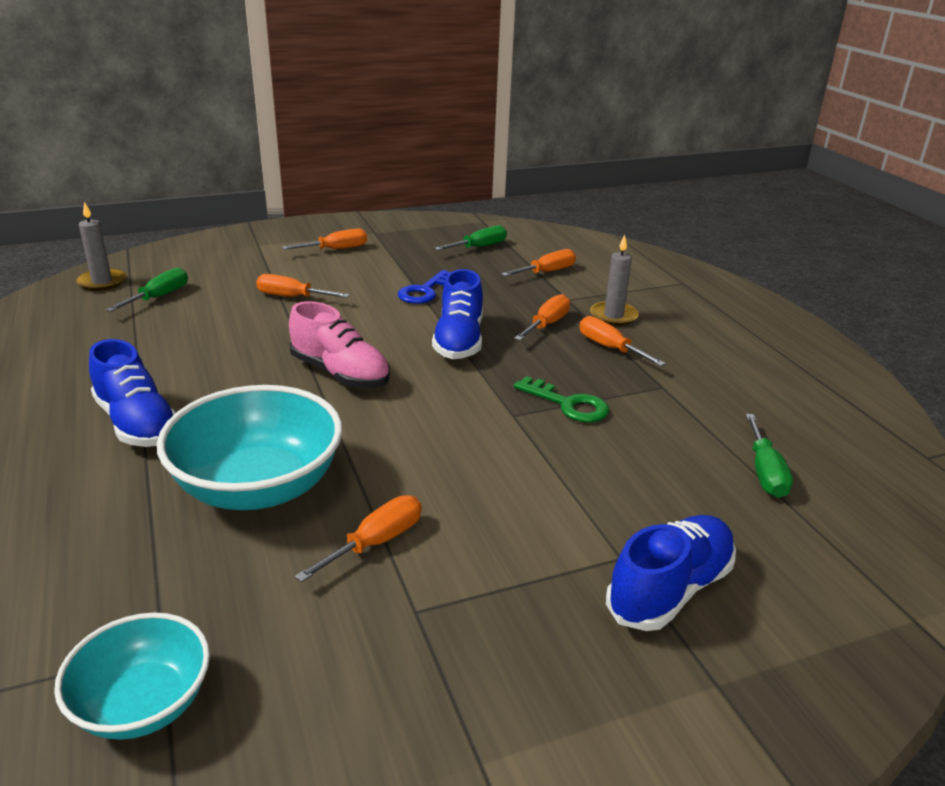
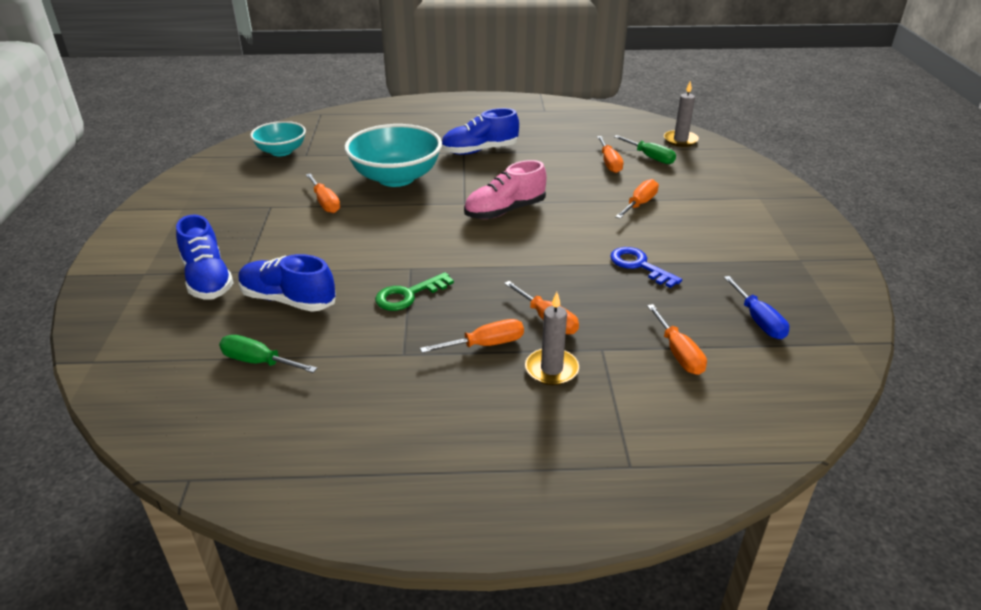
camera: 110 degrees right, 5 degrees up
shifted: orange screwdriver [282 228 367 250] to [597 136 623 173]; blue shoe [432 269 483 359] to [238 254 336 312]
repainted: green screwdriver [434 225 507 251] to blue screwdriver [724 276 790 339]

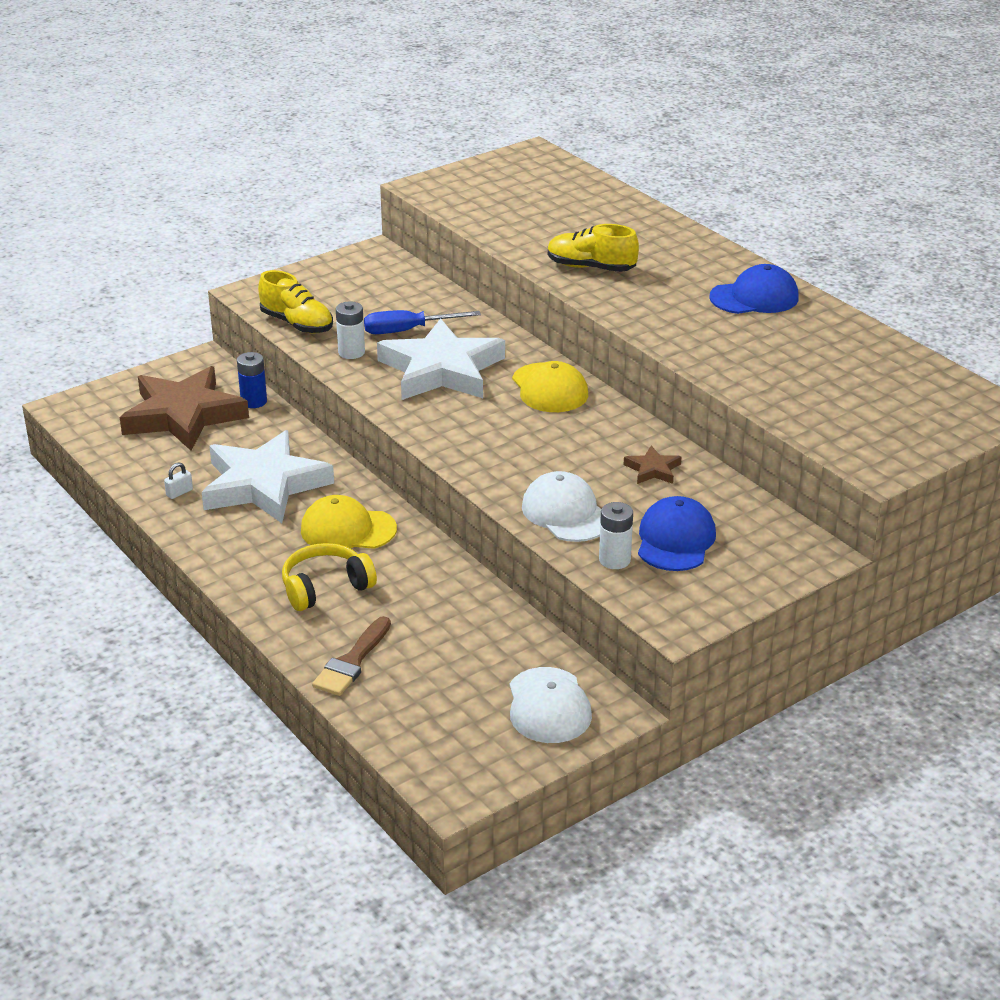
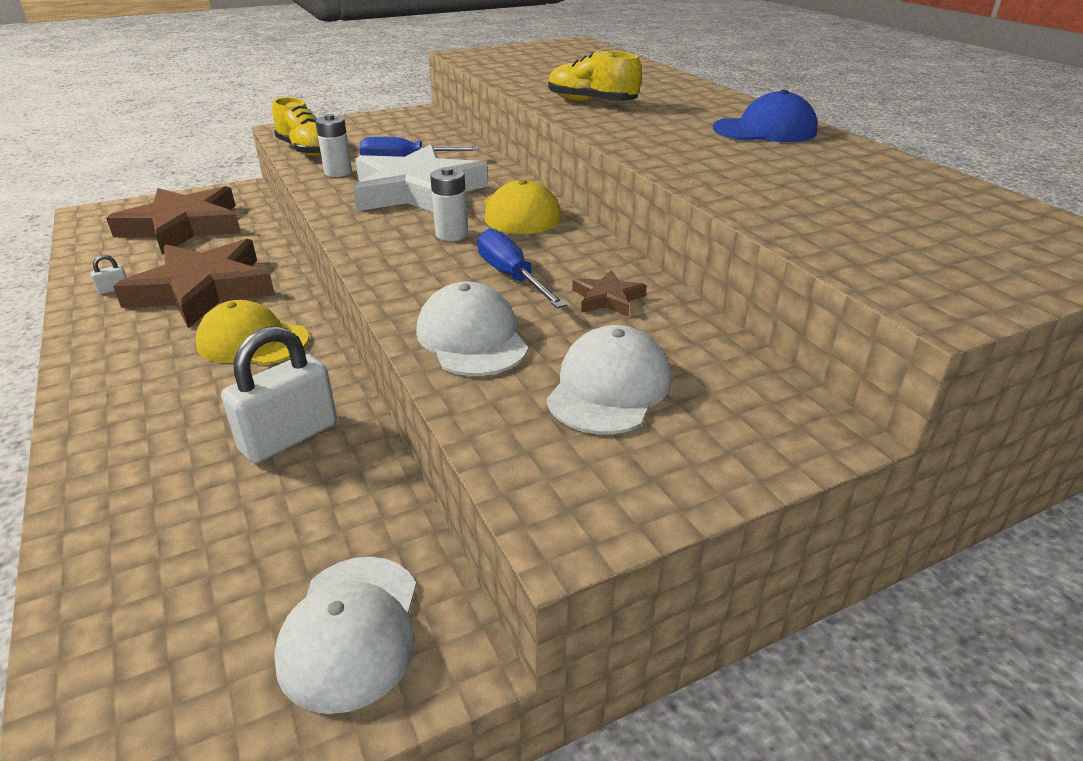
camera: 10 degrees right, 0 degrees up
gone: blue battery [237 352 267 408]; yellow headphones [282 543 377 611]; brown brush [312 616 391 696]
new: white padlock [221 326 337 463]; blue screwdriver [477 228 567 308]
shifted: white battery [599 502 633 569] to [430 167 468 241]
repainted: white star [202 430 334 523] to brown star [113 239 275 328]; blue cap [638 496 716 571] to white cap [546 325 671 434]

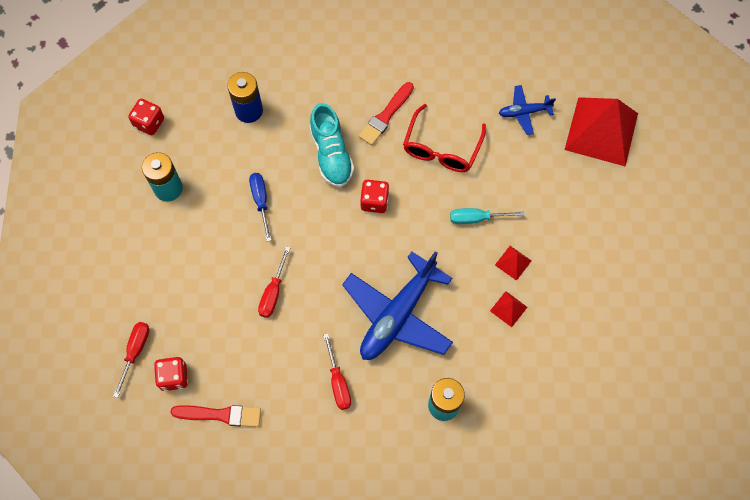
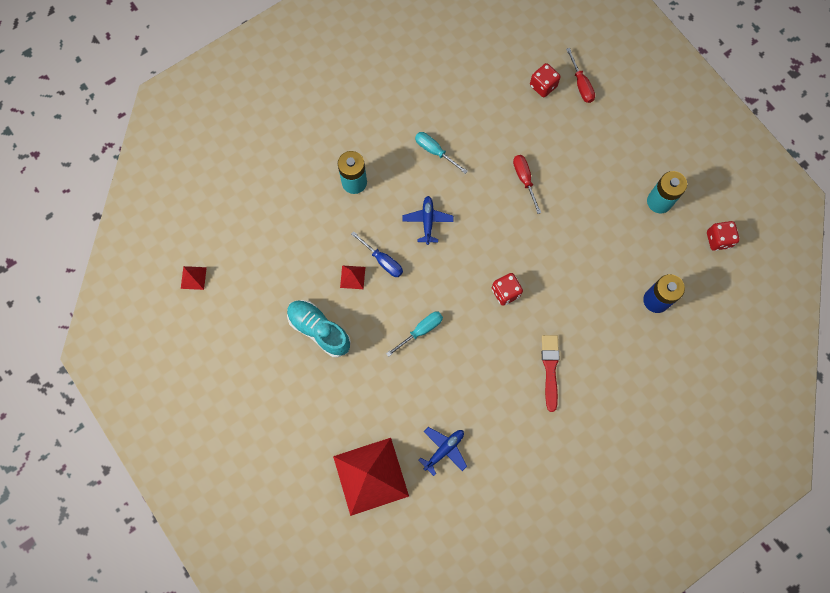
camera: 145 degrees right, 5 degrees up
gone: red brush [171 405 261 427]; red glasses [403 104 486 172]
shifted: blue screwdriver [249 173 272 242] to [351 231 403 277]; turquoise shoe [309 103 354 188] to [287 300 351 358]; red pyramid [495 246 531 281] to [181 266 207 290]
repainted: red screwdriver [323 333 351 410] to turquoise screwdriver [415 132 468 174]
scaled: blue plane [342 251 453 360] = [402 196 453 245] x0.49

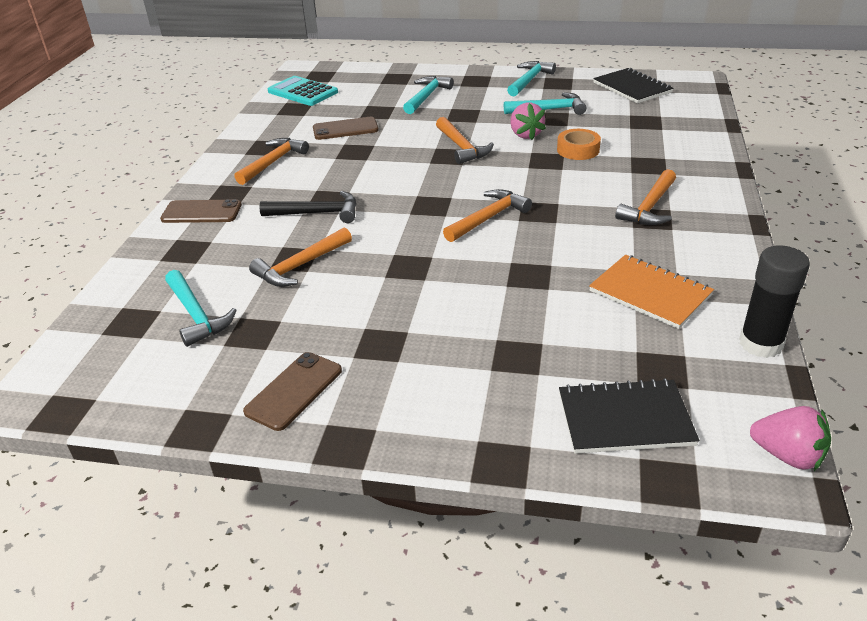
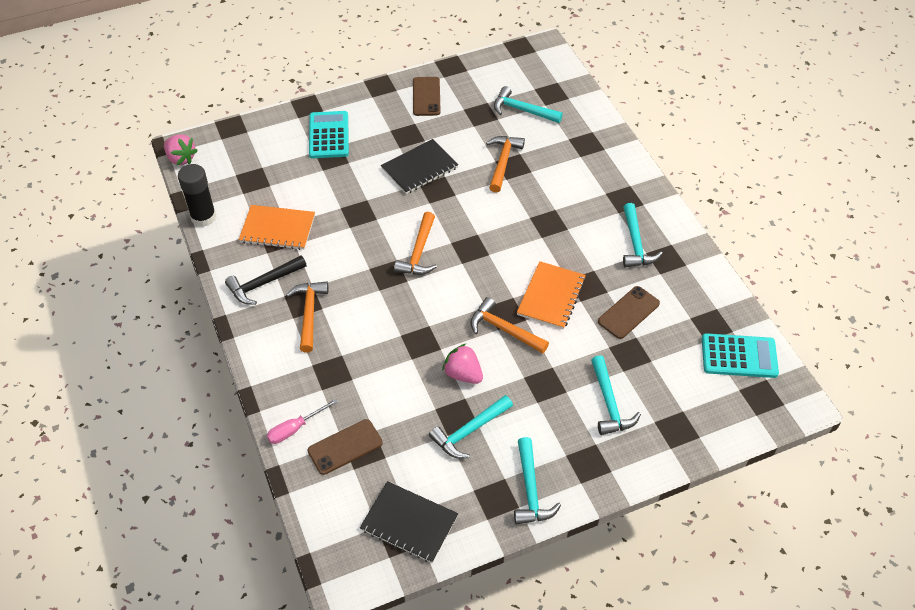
camera: 145 degrees right, 15 degrees up
gone: orange tape [557 129 601 160]
new: pink screwdriver [267 399 338 444]; turquoise calculator [309 111 349 158]; orange notebook [517 261 586 329]
shifted: brown phone [160 199 242 223] to [308 419 383 475]; black hammer [259 191 357 223] to [225 255 307 305]; black notebook [559 378 700 454] to [381 139 458 194]
repainted: orange hammer [234 138 309 185] to turquoise hammer [623 203 663 267]
rotated: pink strawberry [750 406 831 471] = [164 134 198 165] 135 degrees counterclockwise

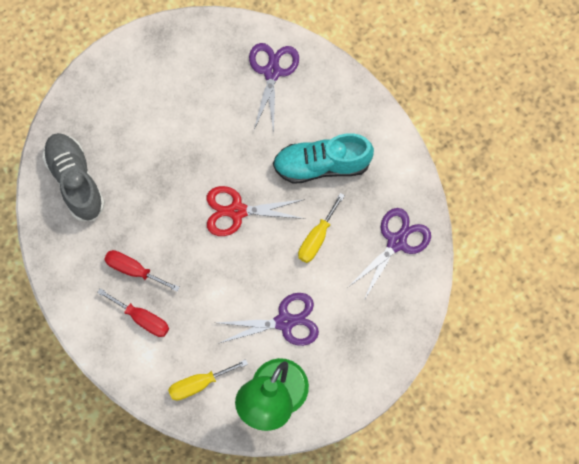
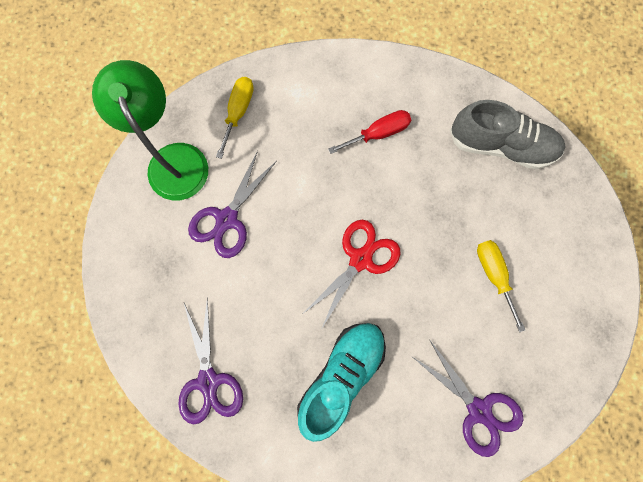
camera: 130 degrees right, 5 degrees up
gone: red screwdriver [97 288 169 337]
shifted: yellow screwdriver [298 193 345 263] to [477 240 525 332]

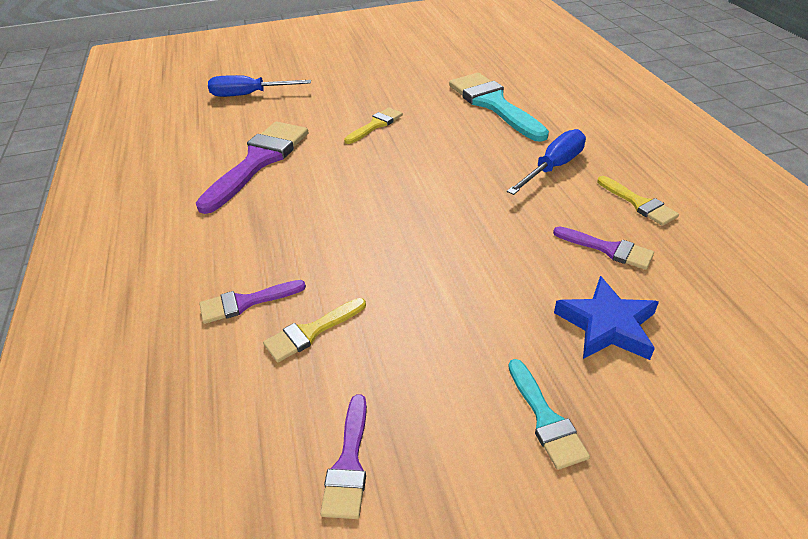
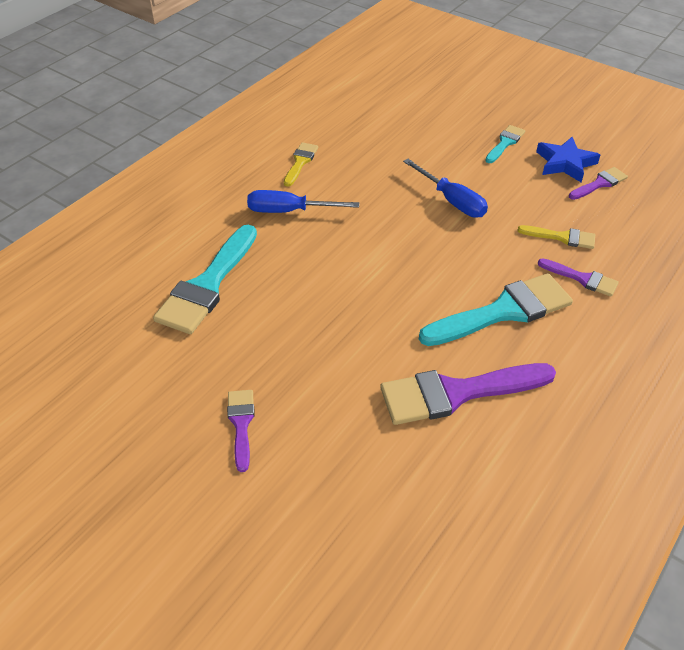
camera: 130 degrees left, 5 degrees up
gone: yellow brush [344 108 403 144]
new: turquoise brush [419 273 573 346]
shifted: blue screwdriver [208 75 311 97] to [403 159 488 218]; purple brush [553 227 654 270] to [227 390 255 472]; blue star [554 276 659 360] to [536 137 600 182]

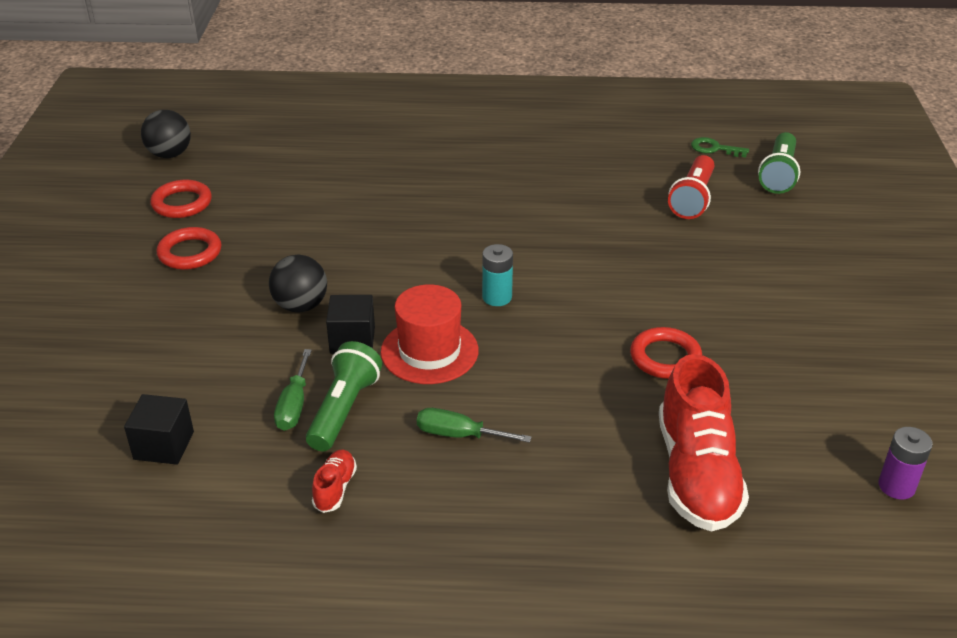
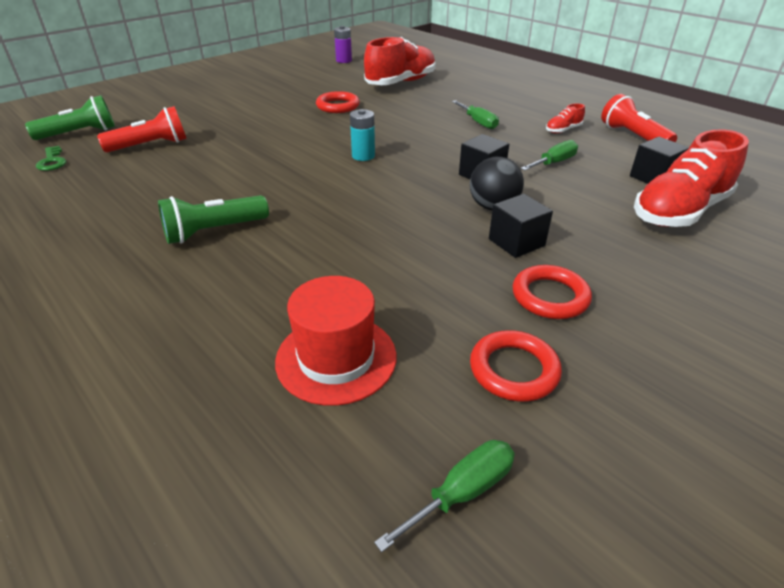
camera: 135 degrees left, 0 degrees up
new: black cube [489 194 553 258]; red flashlight [601 94 677 142]; red shoe [634 129 749 227]
shifted: green flashlight [306 341 382 451] to [158 195 269 244]; red hat [381 284 479 384] to [275 276 396 406]
swapped: black ball [141 110 191 158] to green screwdriver [374 440 515 552]

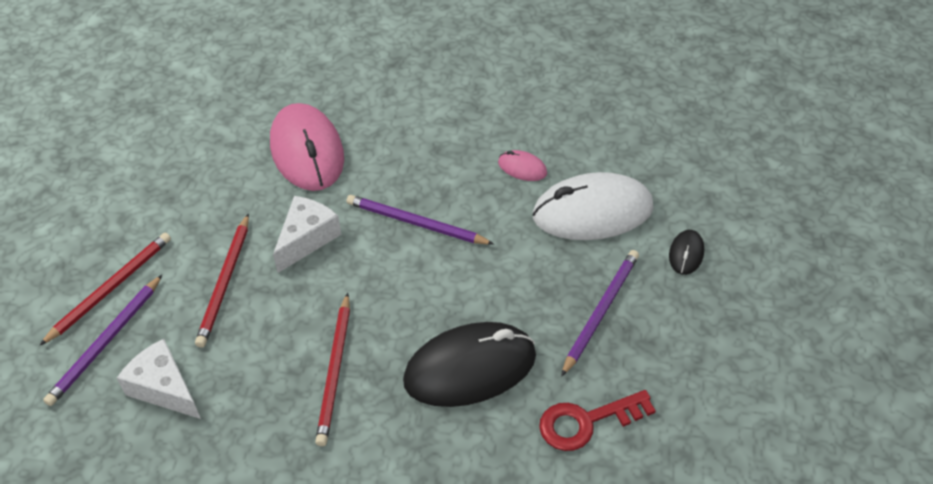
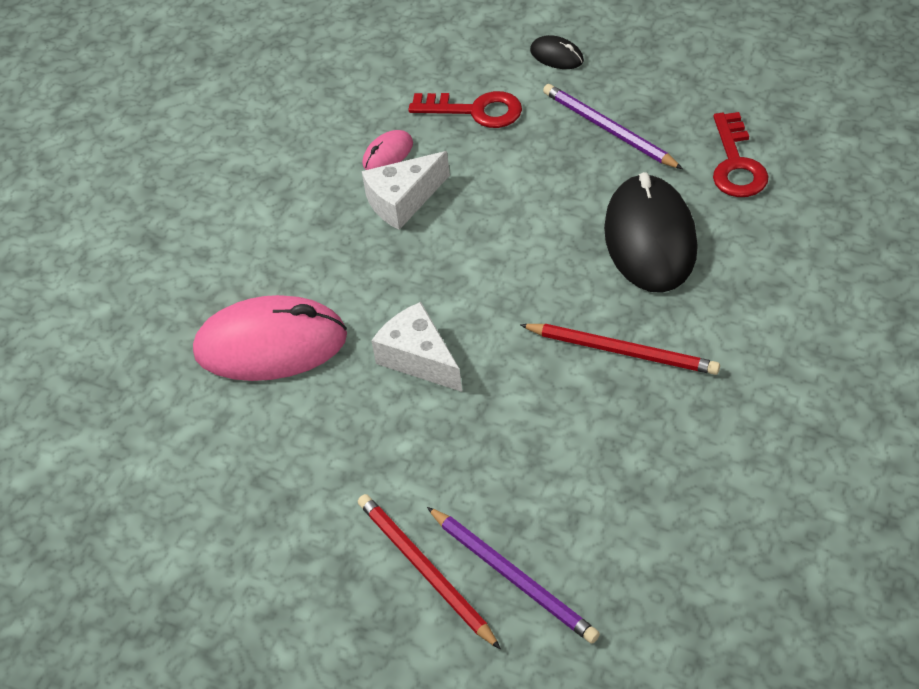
camera: 70 degrees left, 0 degrees up
gone: red pencil [195 213 249 347]; purple pencil [346 195 494 245]
shifted: white cheese [117 339 201 419] to [362 151 450 230]
swapped: white mouse [532 172 654 240] to red key [408 91 522 128]

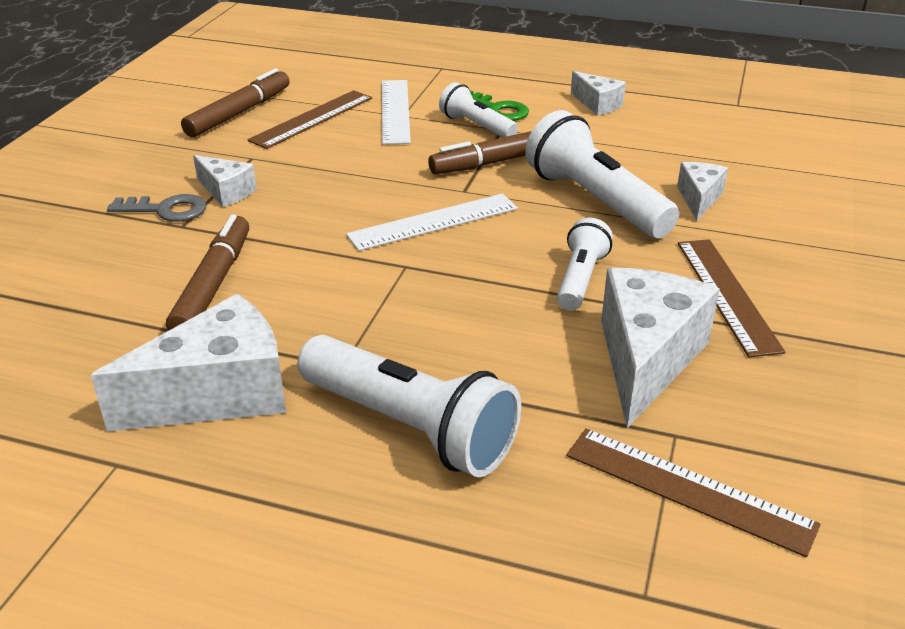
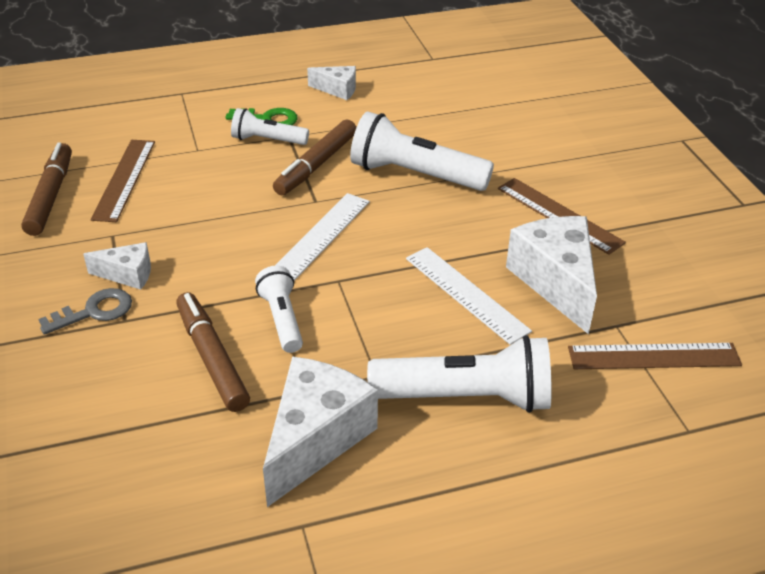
camera: 35 degrees left, 5 degrees up
gone: white cheese [677 162 728 221]
shifted: white ruler [382 80 411 145] to [406 247 532 345]; white flashlight [557 218 613 311] to [255 266 303 353]

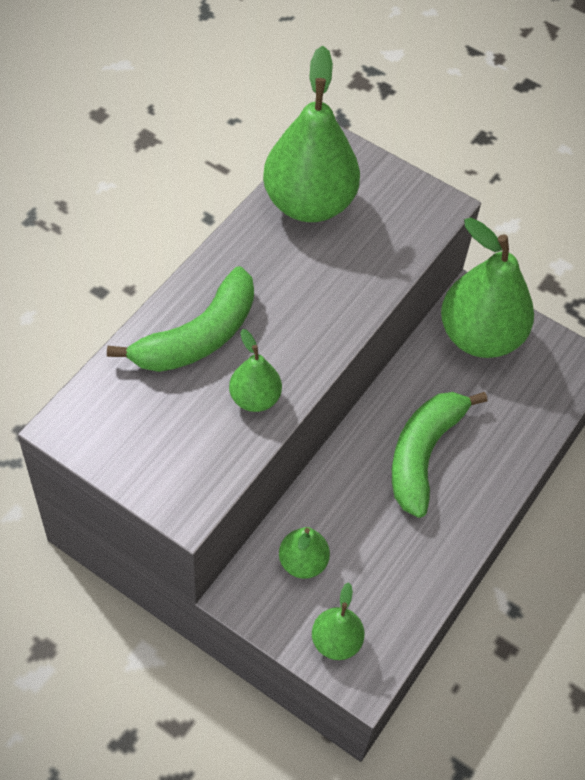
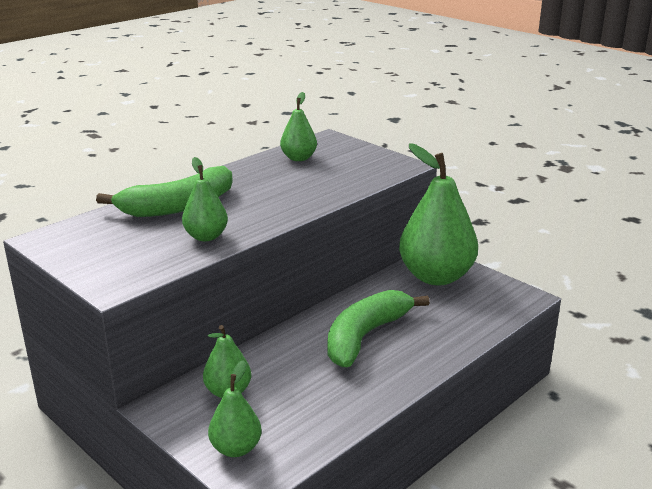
camera: 15 degrees right, 30 degrees down
scaled: green pear [263 46 360 222] = [280 92 317 161] x0.50

